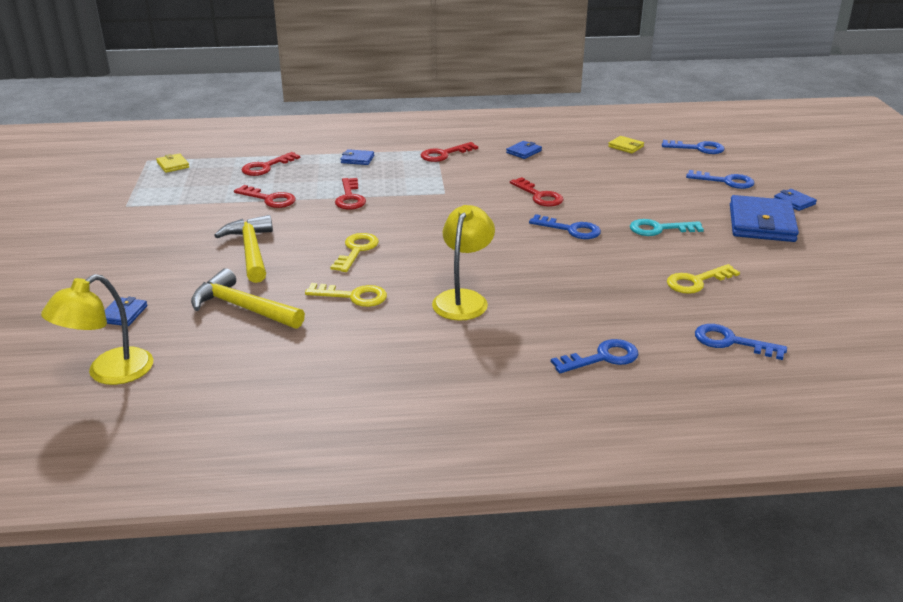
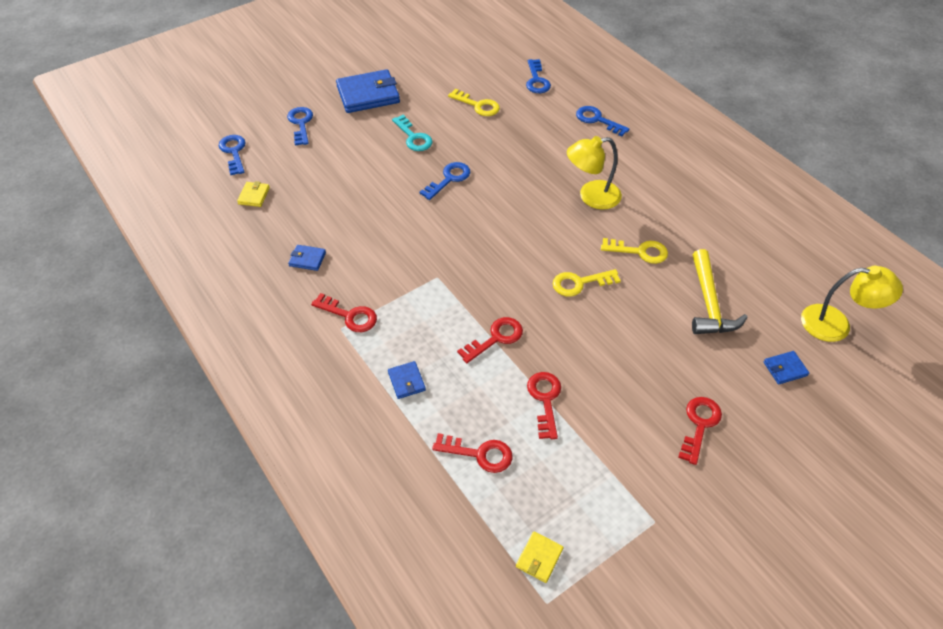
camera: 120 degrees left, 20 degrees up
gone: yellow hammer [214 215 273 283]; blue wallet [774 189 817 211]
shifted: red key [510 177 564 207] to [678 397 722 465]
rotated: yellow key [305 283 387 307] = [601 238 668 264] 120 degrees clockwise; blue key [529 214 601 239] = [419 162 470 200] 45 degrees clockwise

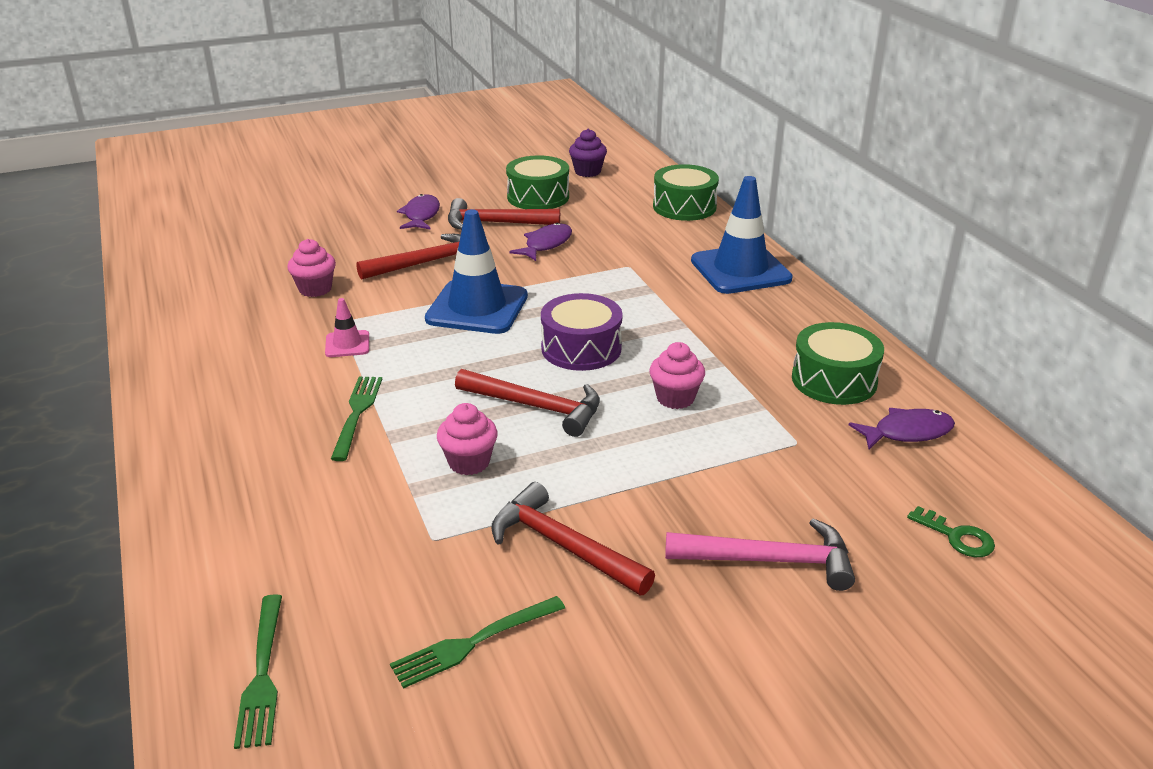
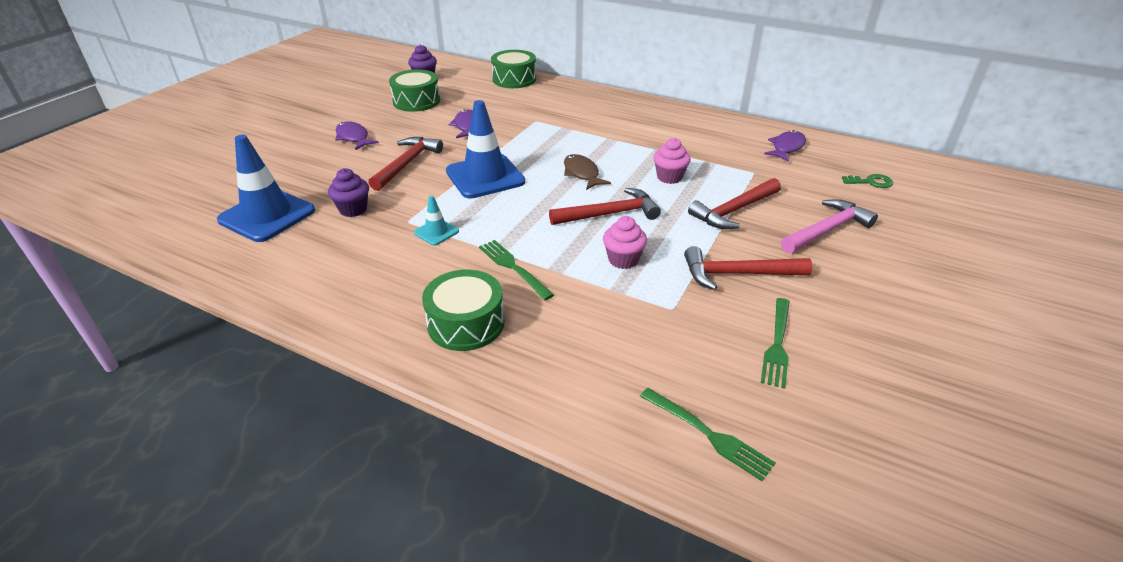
camera: 40 degrees left, 5 degrees up
shifted: red hammer [448 198 560 230] to [688 178 781 229]; blue traffic cone [691 176 793 294] to [217 135 315 242]; green drum [792 322 884 405] to [422 270 504 351]
swapped: purple drum [541 293 623 371] to brown fish [564 154 611 190]
repainted: pink cupcake [287 239 336 297] to purple cupcake [328 168 369 217]; pink traffic cone [325 298 369 357] to turquoise traffic cone [414 195 459 246]

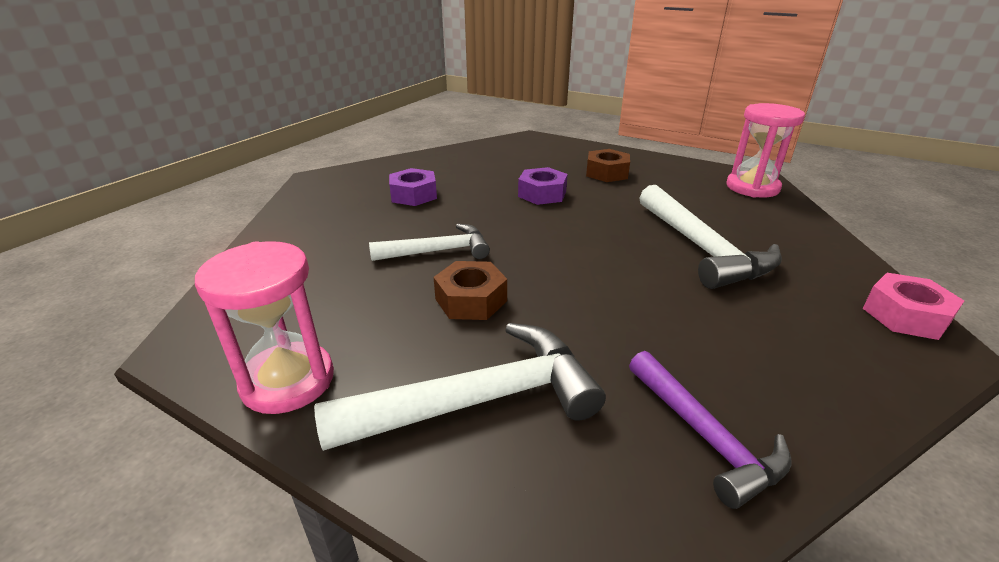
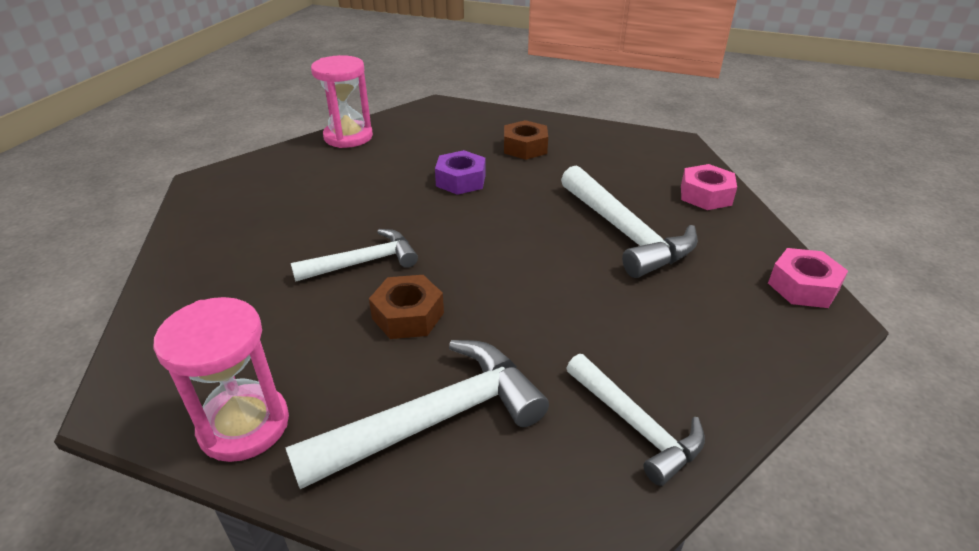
camera: 10 degrees left, 5 degrees up
gone: purple nut [389 168 437 206]
new: pink nut [681 164 737 210]
shifted: pink hourglass [726 103 805 198] to [311 55 373 148]
repainted: purple hammer [629 351 792 509] to white hammer [566 354 705 486]

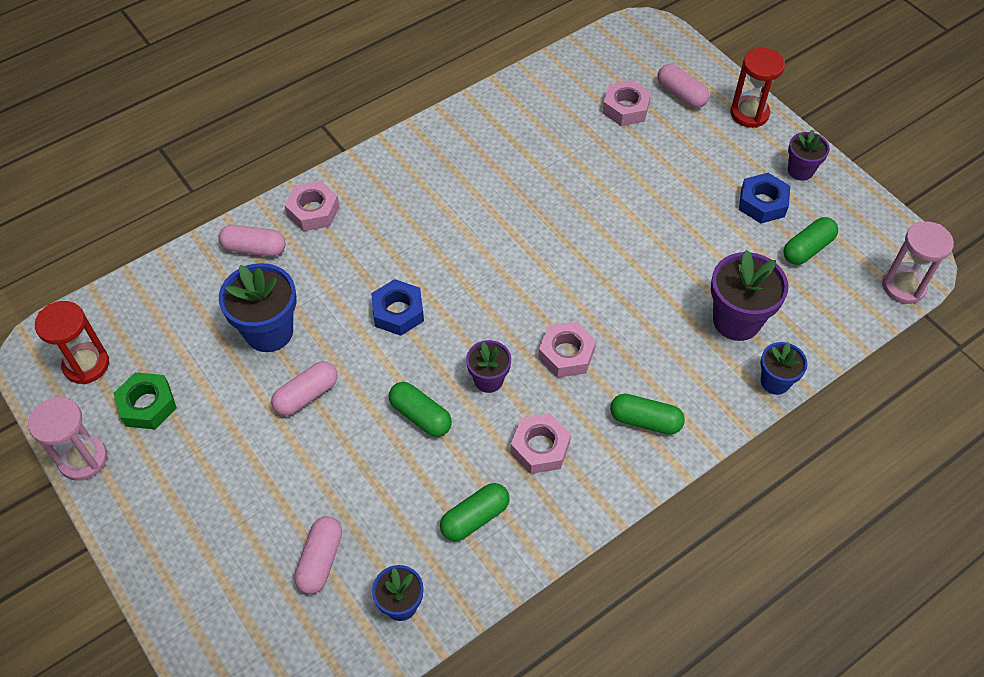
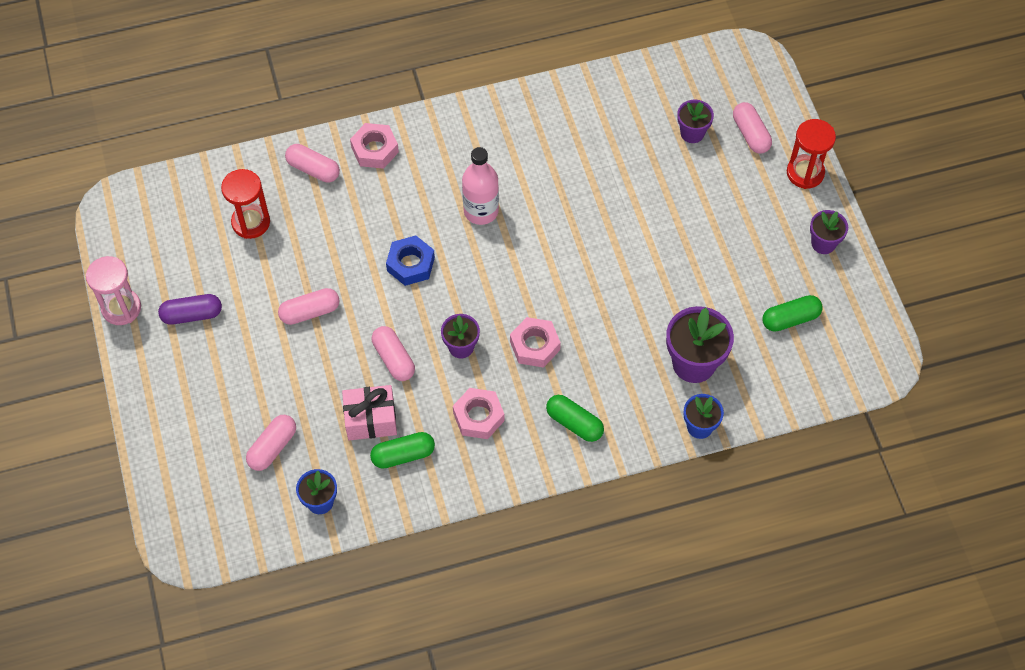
camera: 20 degrees right, 5 degrees up
gone: green nut [113 372 177 429]; blue flower pot [219 263 296 352]; blue nut [739 173 790 223]; pink hourglass [882 221 954 304]
new: purple capsule [158 294 222 325]; pink gift [342 385 397 440]; pink bottle [462 147 499 225]
shifted: red hourglass [35 301 109 384] to [221 169 270 239]
swapped: pink nut [603 80 651 126] to purple flower pot [677 100 714 143]
repainted: green capsule [389 382 452 437] to pink capsule [372 326 415 381]

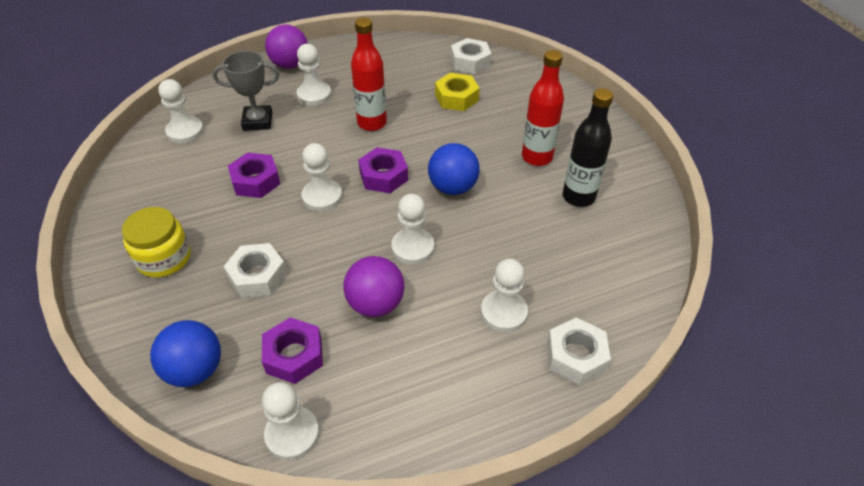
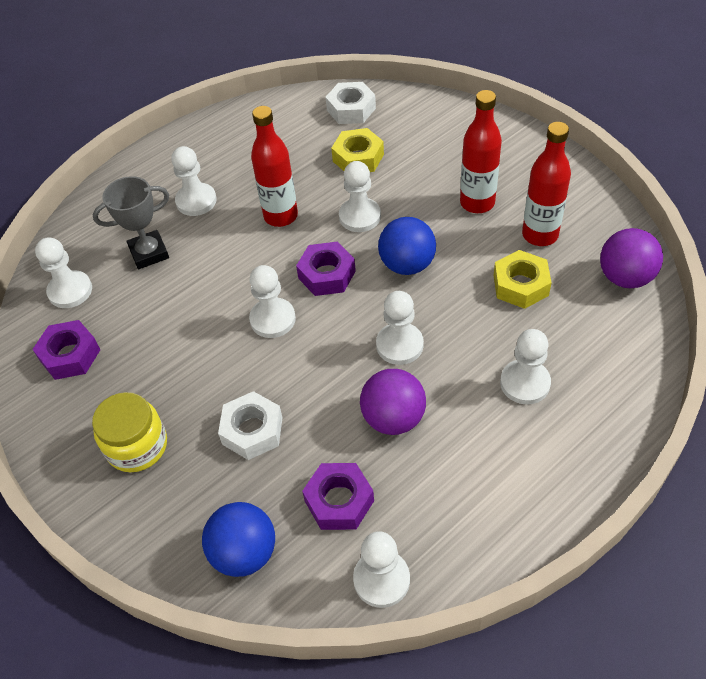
camera: 15 degrees left, 5 degrees up
gone: white nut [547 317 611 385]
new: white pawn [339 161 381 232]; yellow nut [493 250 552 309]
shifted: purple nut [228 153 280 198] to [32 320 101 380]; purple ball [265 24 308 69] to [600 228 663 288]
repainted: black bottle [563 88 613 207] to red bottle [522 122 571 246]

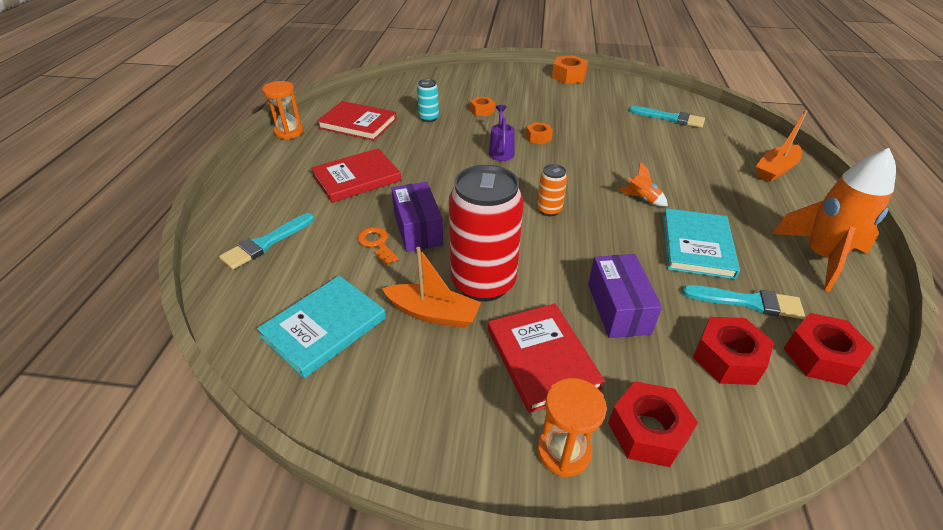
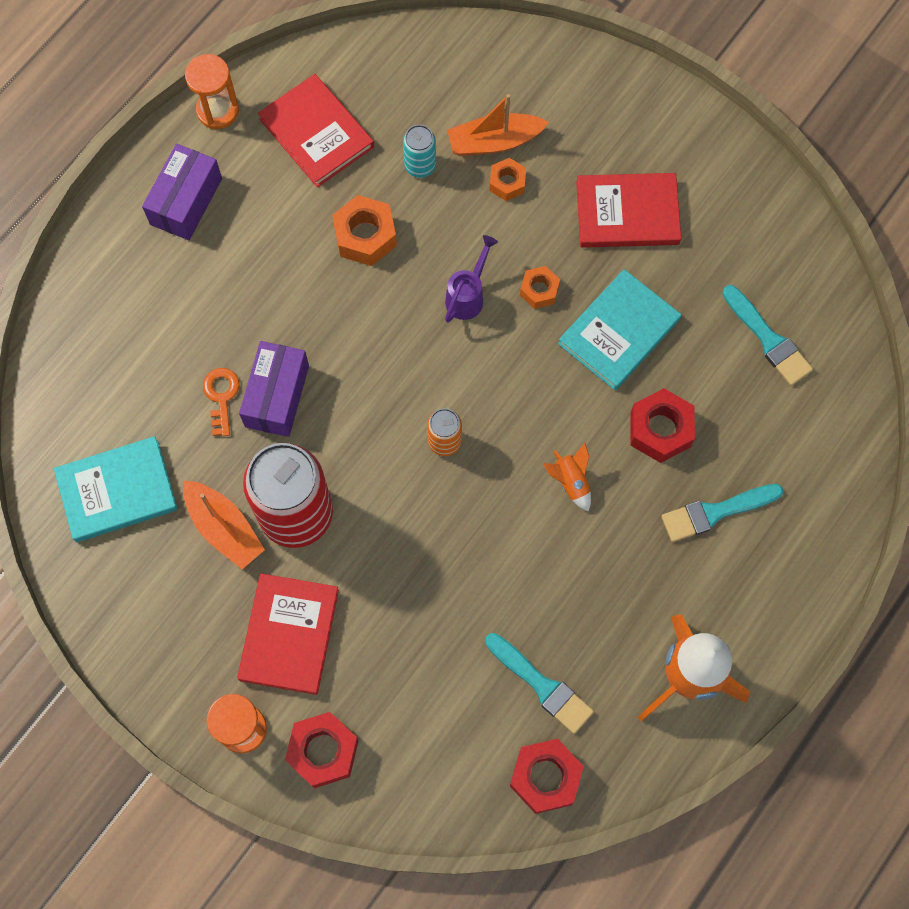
camera: 30 degrees right, 30 degrees up
shifted: turquoise brush [219 213 314 270] to [661 484 783 542]; red book [311 148 401 203] to [576 173 681 248]; orange nut [552 55 588 84] to [332 195 397 266]; purple box [588 254 662 338] to [142 144 222 240]; turquoise book [663 208 740 279] to [558 269 681 390]; red nut [693 317 774 385] to [631 388 695 463]; orange boat [756 110 807 182] to [447 94 549 156]

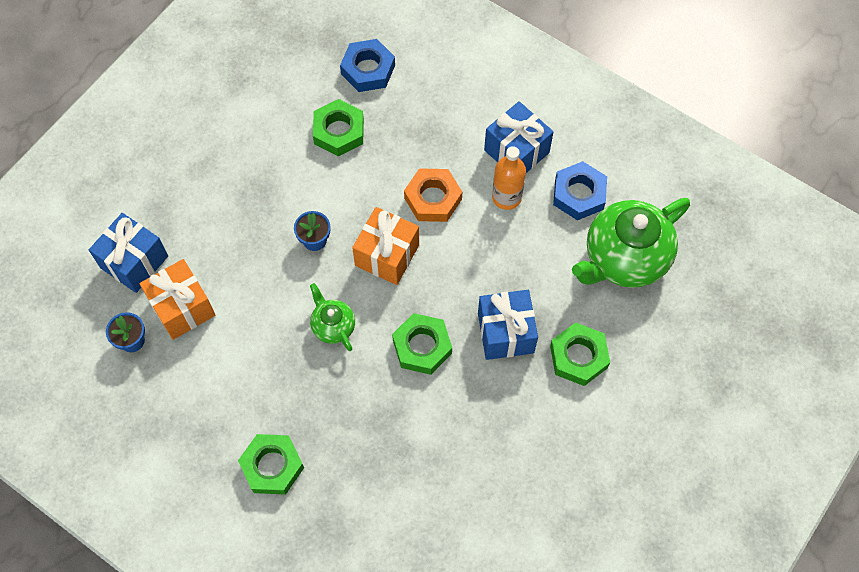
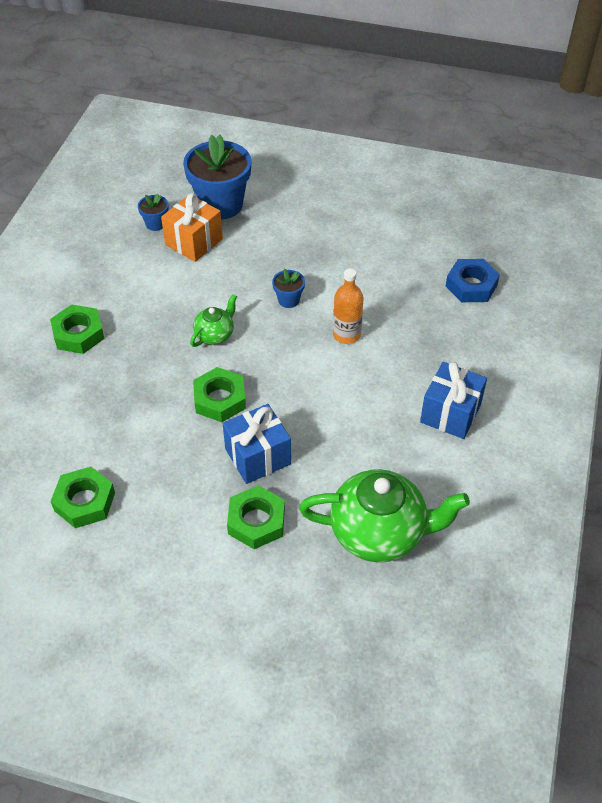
camera: 70 degrees right, 15 degrees down
gone: orange gift [352 207 419 285]; orange nut [404 168 462 222]; blue nut [553 161 607 220]
shifted: green nut [313 99 364 157] to [51 467 115 528]; orange bottle [492 146 526 210] to [333 269 363 344]
swapped: blue gift [89 213 168 293] to blue flower pot [183 135 252 220]
rotated: green teapot [572 198 690 288] = [299 469 470 562] 150 degrees clockwise

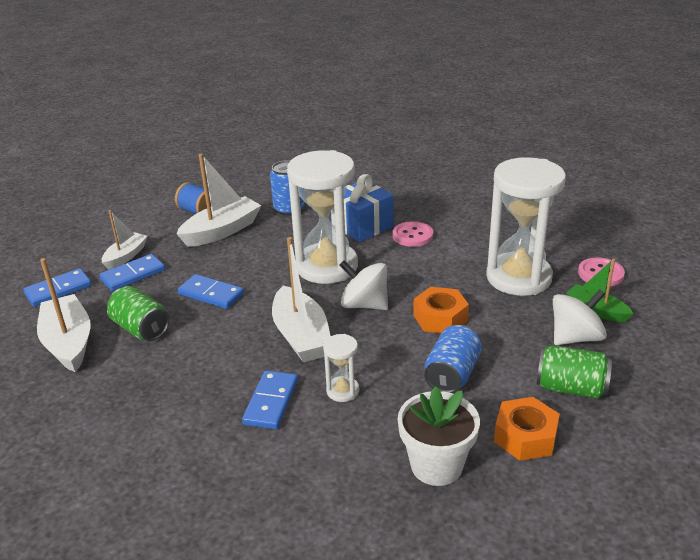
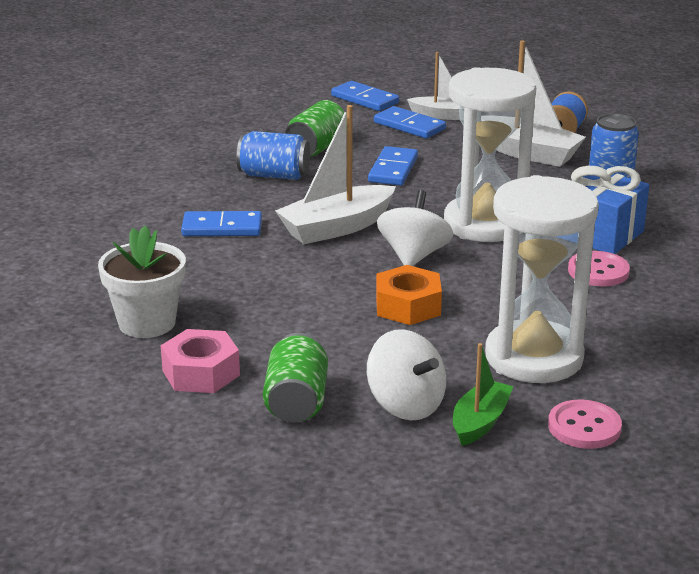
camera: 75 degrees right, 5 degrees down
gone: white boat [37 258 91 372]; white hourglass [323 334 359 402]
shifted: blue can [424 325 482 393] to [237 131 310 180]
repainted: orange nut [494 397 560 461] to pink nut [161 329 240 393]

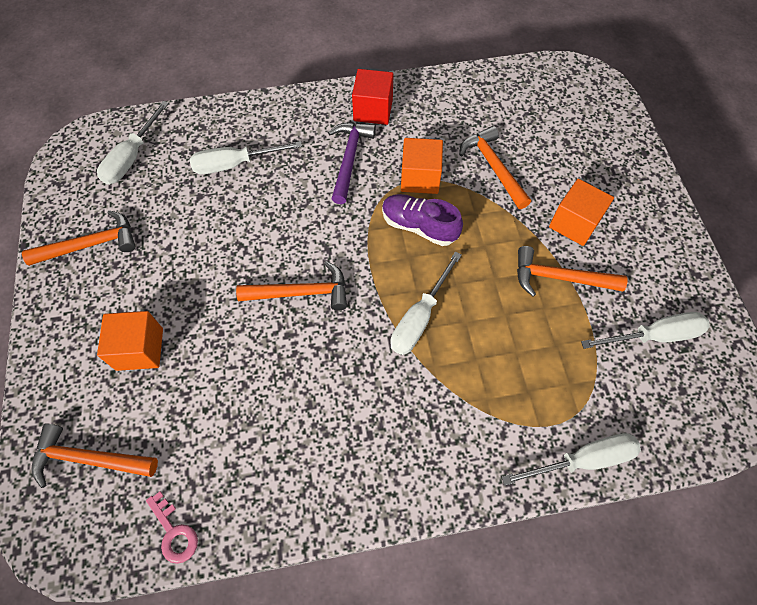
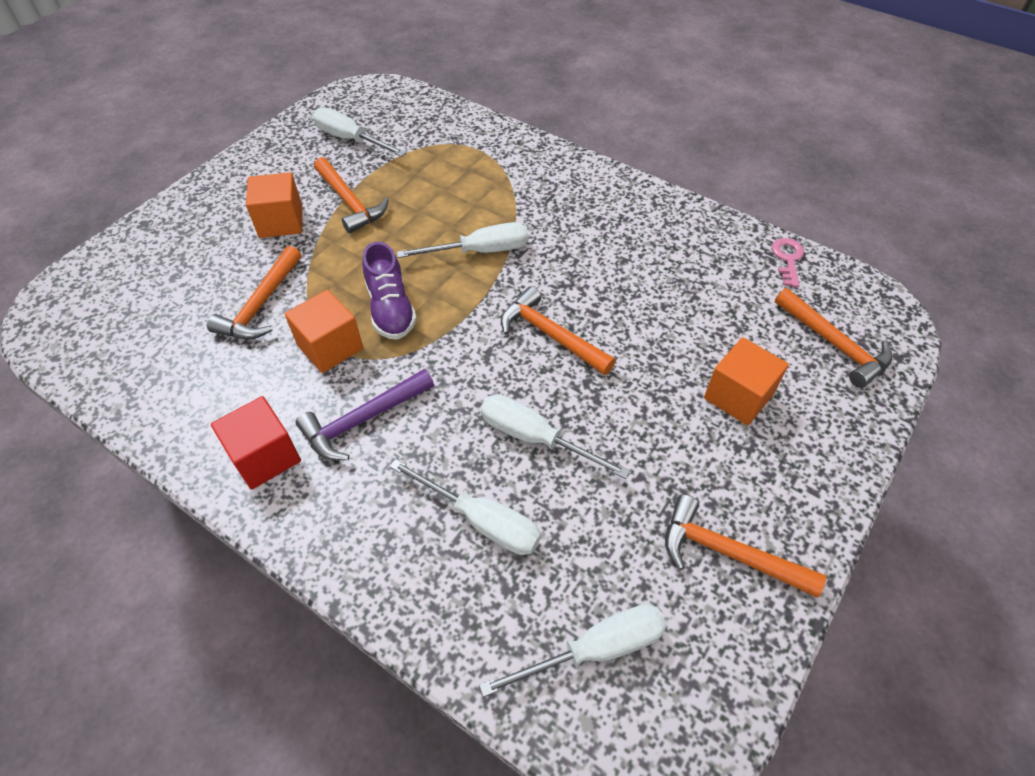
camera: 135 degrees left, 10 degrees down
shifted: white screwdriver [502 433 641 486] to [481 394 630 479]

